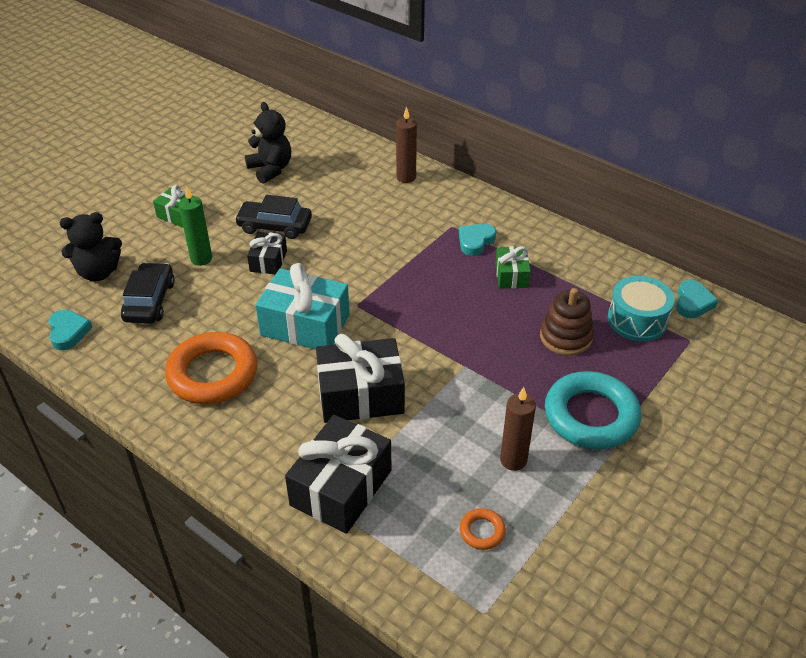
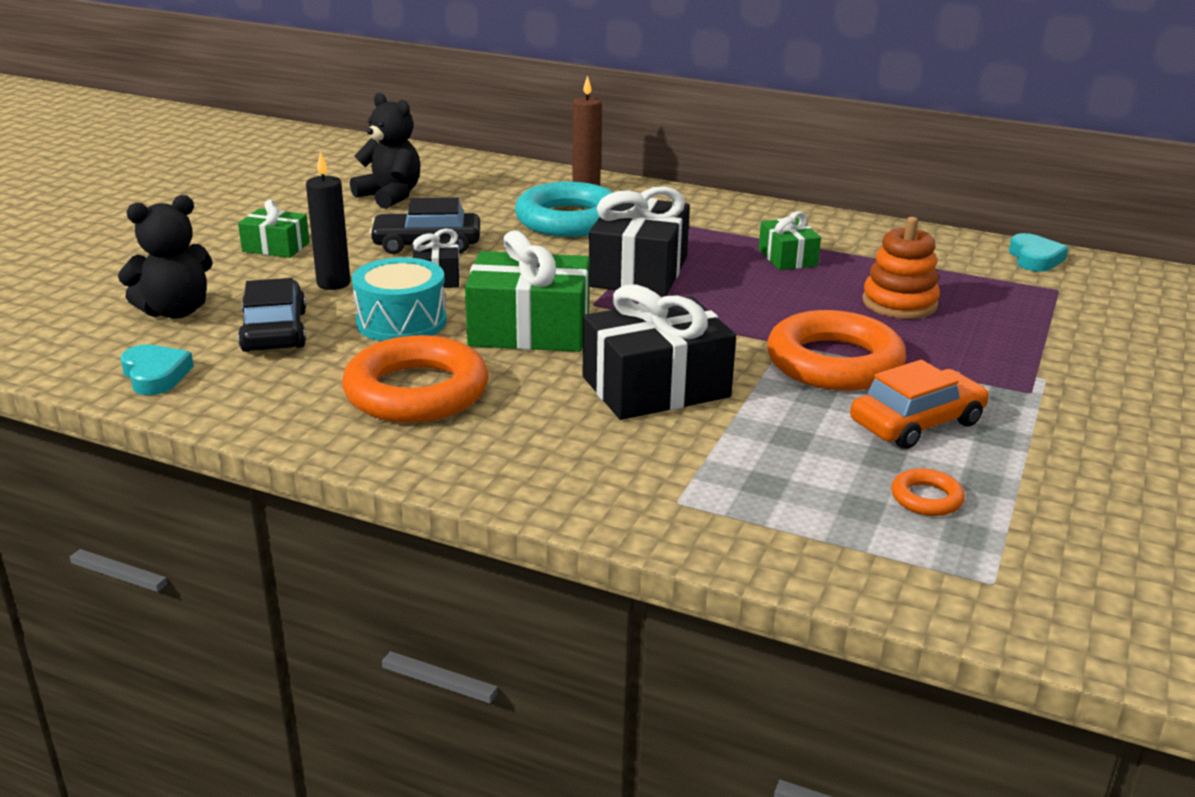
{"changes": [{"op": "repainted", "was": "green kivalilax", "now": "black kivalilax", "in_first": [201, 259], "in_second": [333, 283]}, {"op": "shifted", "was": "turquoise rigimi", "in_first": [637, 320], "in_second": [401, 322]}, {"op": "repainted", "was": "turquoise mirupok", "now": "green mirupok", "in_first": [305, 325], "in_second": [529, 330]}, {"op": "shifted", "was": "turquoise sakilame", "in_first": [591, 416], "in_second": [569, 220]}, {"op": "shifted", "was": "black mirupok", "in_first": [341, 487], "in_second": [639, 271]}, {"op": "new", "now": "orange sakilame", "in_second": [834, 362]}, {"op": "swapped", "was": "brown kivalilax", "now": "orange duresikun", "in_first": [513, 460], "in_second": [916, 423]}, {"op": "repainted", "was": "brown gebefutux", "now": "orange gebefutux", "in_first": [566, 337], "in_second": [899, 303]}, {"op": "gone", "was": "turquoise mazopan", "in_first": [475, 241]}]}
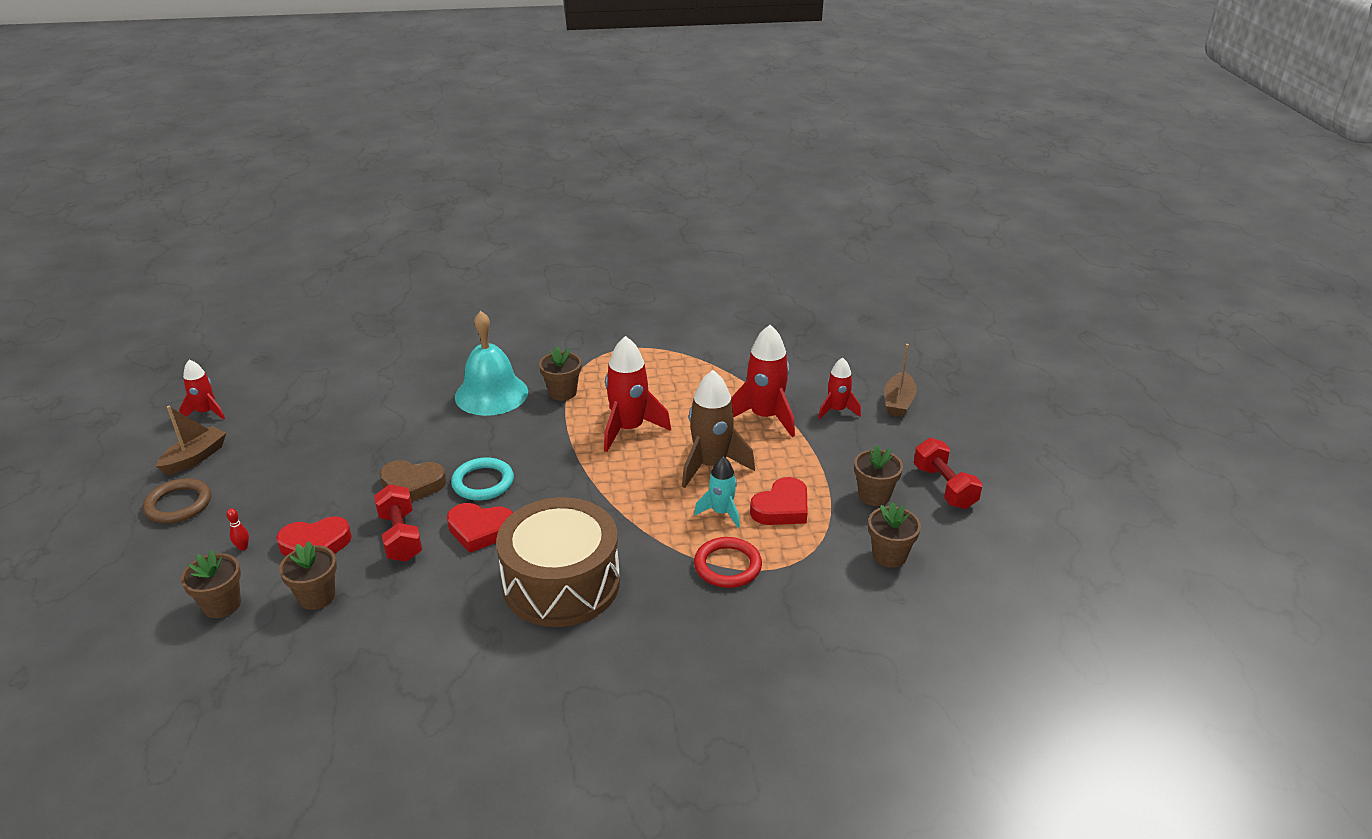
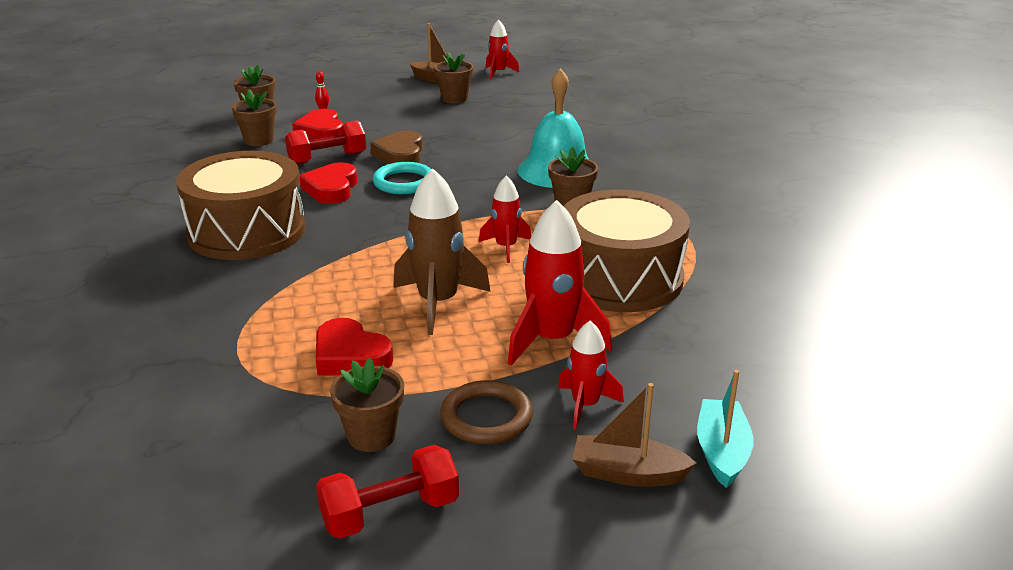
{"changes": [{"op": "shifted", "was": "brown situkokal", "in_first": [889, 555], "in_second": [454, 99]}, {"op": "shifted", "was": "brown sakilame", "in_first": [178, 504], "in_second": [486, 417]}, {"op": "scaled", "was": "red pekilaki", "in_first": [629, 429], "in_second": [506, 247], "ratio": 0.59}, {"op": "new", "now": "brown rigimi", "in_second": [620, 278]}, {"op": "new", "now": "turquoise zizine", "in_second": [722, 452]}, {"op": "gone", "was": "turquoise pekilaki", "in_first": [721, 512]}, {"op": "gone", "was": "red sakilame", "in_first": [727, 566]}]}
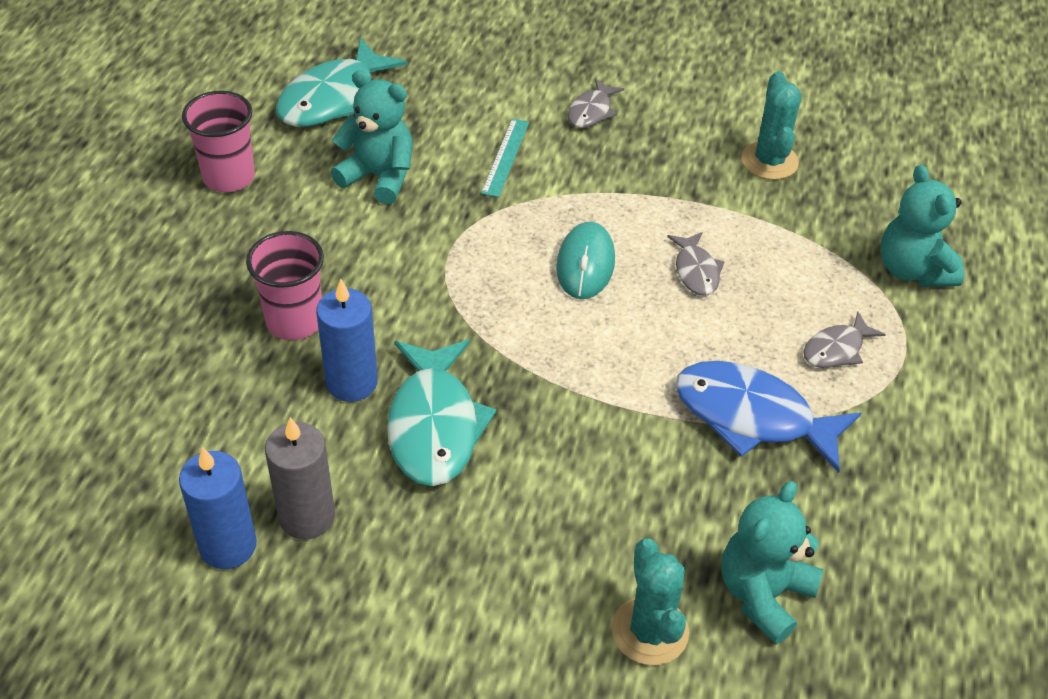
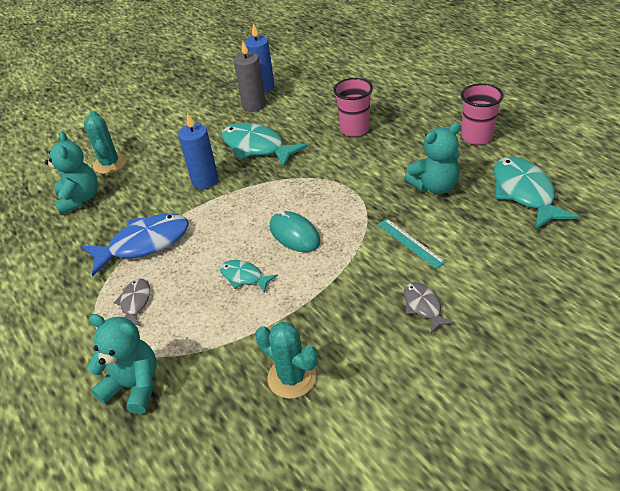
{"changes": [{"op": "rotated", "was": "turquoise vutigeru", "in_first": [650, 631], "in_second": [110, 163], "clockwise": 45}, {"op": "shifted", "was": "blue kivalilax", "in_first": [352, 382], "in_second": [205, 180]}, {"op": "repainted", "was": "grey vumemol", "now": "turquoise vumemol", "in_first": [696, 271], "in_second": [244, 277]}]}
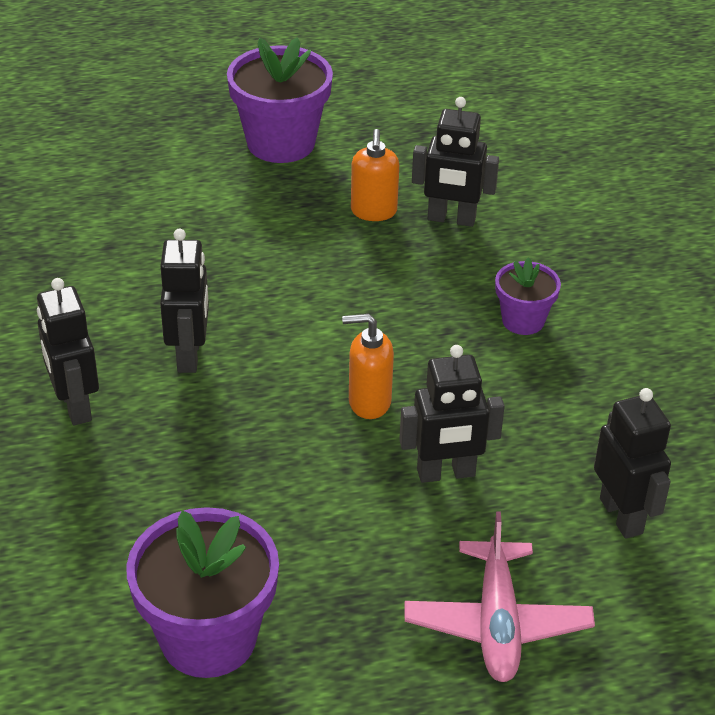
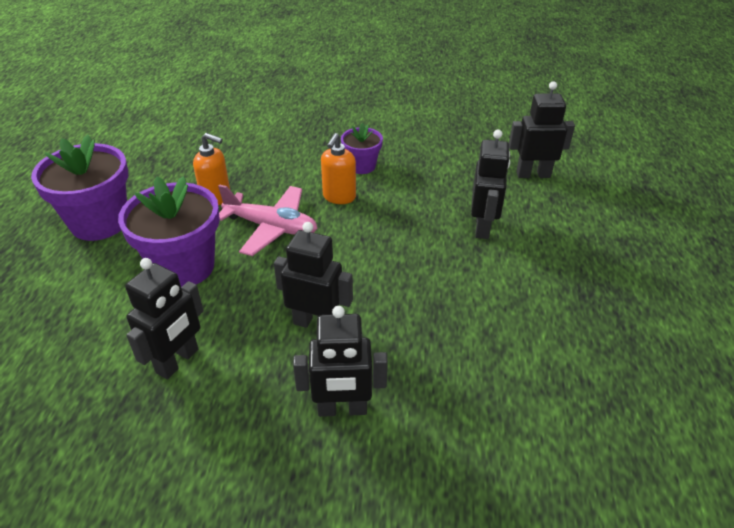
{"changes": [{"op": "shifted", "was": "purple situkokal", "in_first": [208, 638], "in_second": [184, 267]}, {"op": "shifted", "was": "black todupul", "in_first": [451, 219], "in_second": [178, 361]}, {"op": "shifted", "was": "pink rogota", "in_first": [497, 623], "in_second": [271, 227]}, {"op": "shifted", "was": "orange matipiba", "in_first": [369, 402], "in_second": [339, 197]}]}
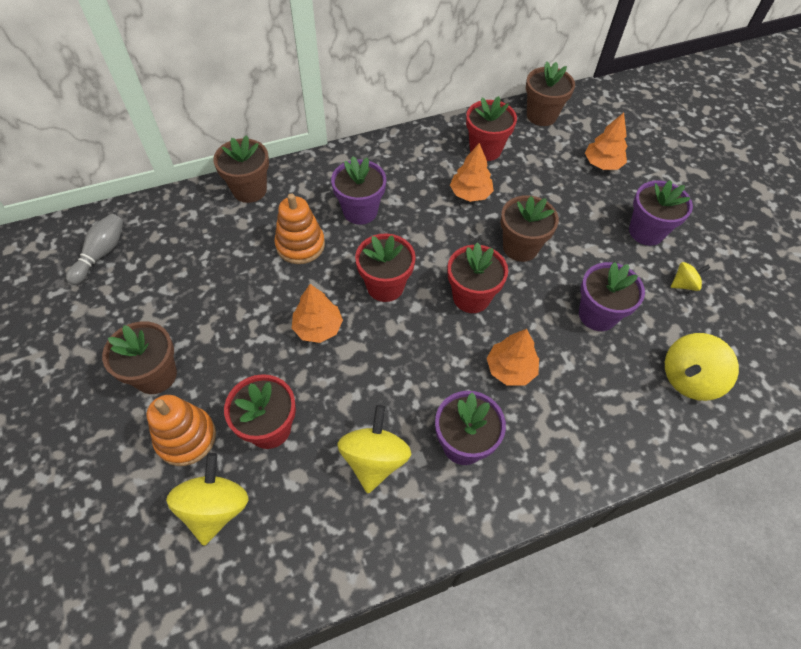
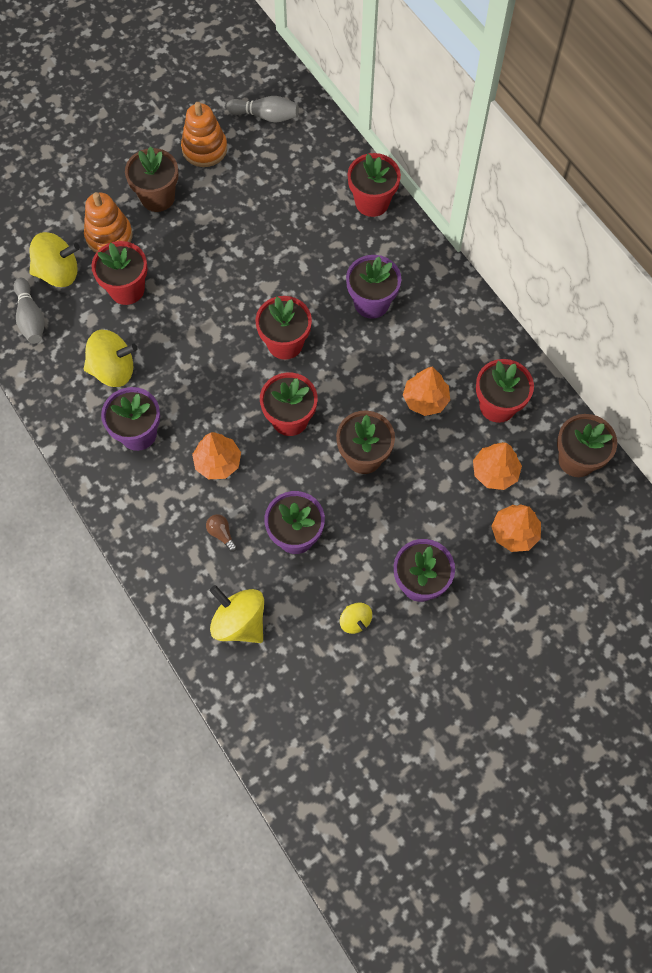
{"changes": [{"op": "new", "now": "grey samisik", "in_second": [31, 318]}, {"op": "shifted", "was": "orange gebefutux", "in_first": [300, 245], "in_second": [204, 149]}, {"op": "new", "now": "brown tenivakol", "in_second": [221, 534]}, {"op": "repainted", "was": "brown situkokal", "now": "red situkokal", "in_first": [249, 190], "in_second": [372, 202]}, {"op": "shifted", "was": "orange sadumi", "in_first": [318, 327], "in_second": [495, 472]}]}
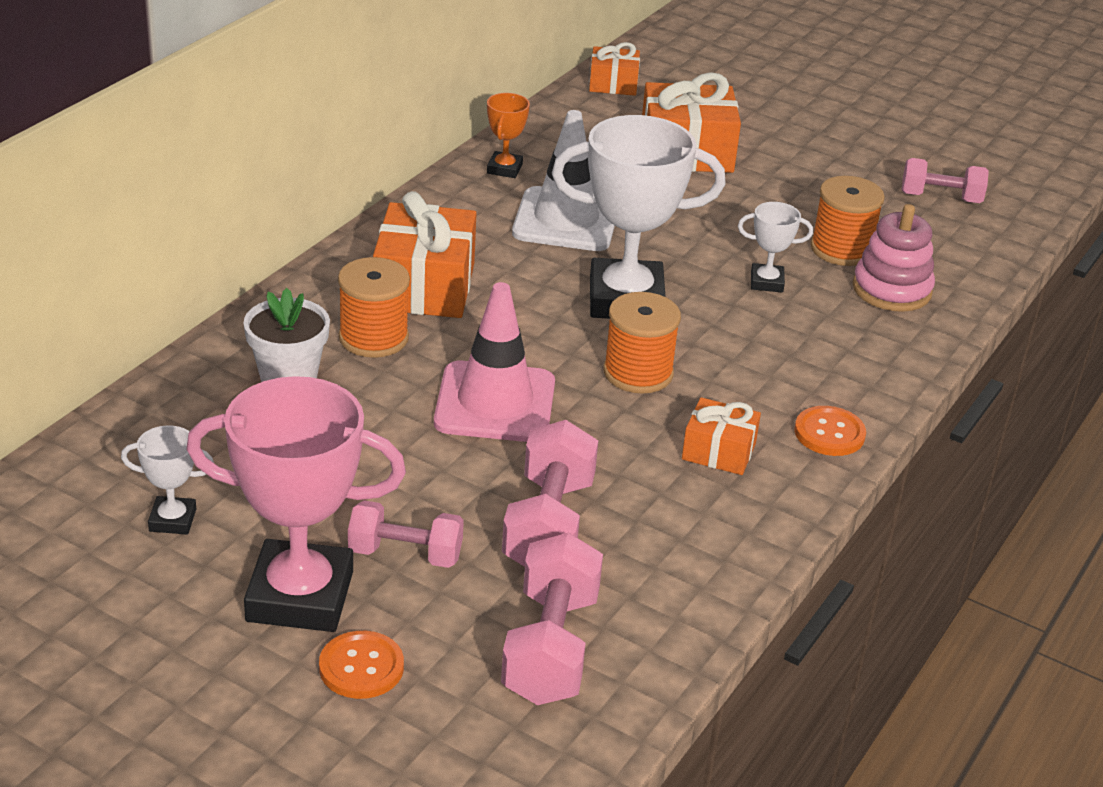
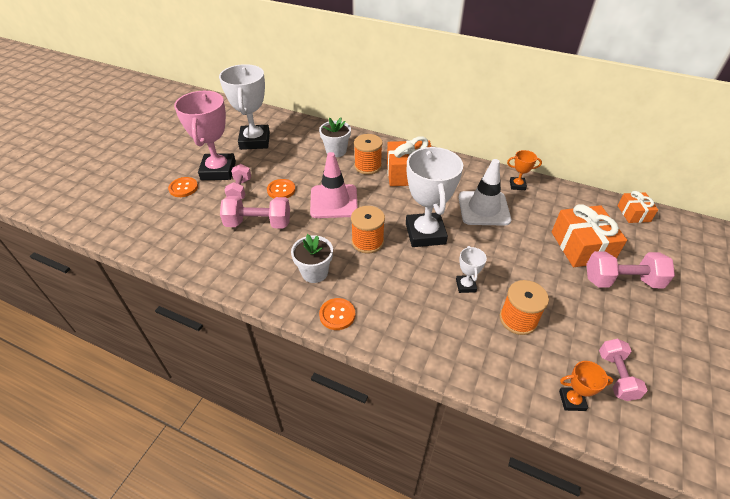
{"changes": [{"op": "scaled", "was": "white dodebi", "in_first": [172, 520], "in_second": [255, 141], "ratio": 2.2}, {"op": "new", "now": "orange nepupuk", "in_second": [281, 190]}, {"op": "swapped", "was": "orange mirupok", "now": "white situkokal", "in_first": [718, 451], "in_second": [314, 272]}, {"op": "new", "now": "orange dodebi", "in_second": [572, 400]}, {"op": "shifted", "was": "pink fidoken", "in_first": [550, 648], "in_second": [621, 281]}, {"op": "gone", "was": "pink gebefutux", "in_first": [891, 290]}]}
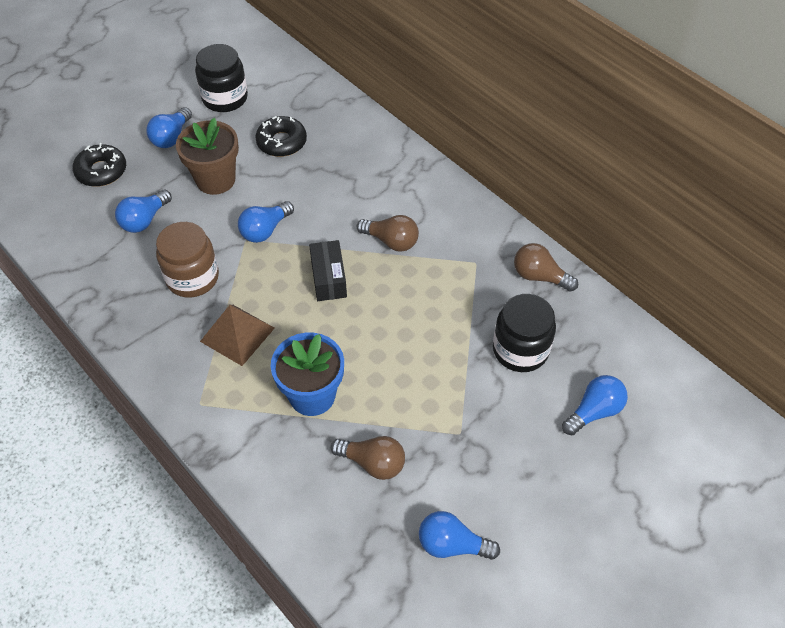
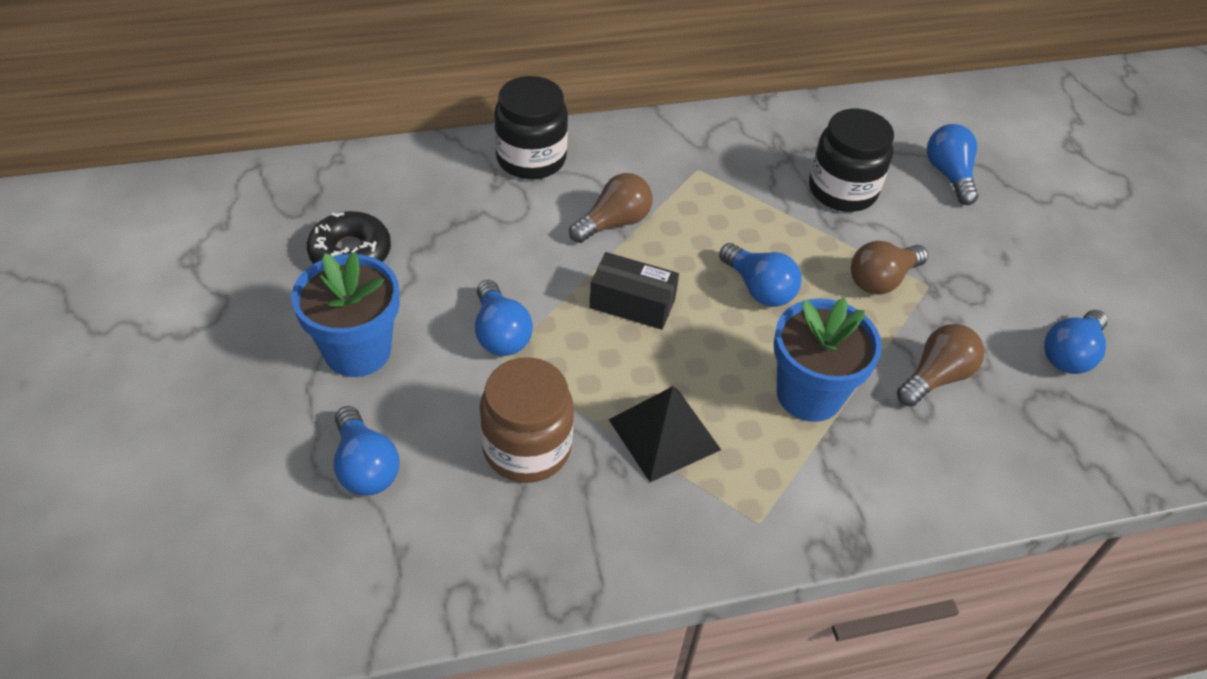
{"changes": [{"op": "repainted", "was": "brown situkokal", "now": "blue situkokal", "in_first": [215, 180], "in_second": [357, 351]}, {"op": "shifted", "was": "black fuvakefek", "in_first": [225, 98], "in_second": [531, 158]}, {"op": "repainted", "was": "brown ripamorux", "now": "black ripamorux", "in_first": [237, 334], "in_second": [664, 434]}, {"op": "shifted", "was": "blue tenivakol", "in_first": [171, 137], "in_second": [759, 288]}, {"op": "shifted", "was": "brown tenivakol", "in_first": [539, 276], "in_second": [881, 280]}, {"op": "gone", "was": "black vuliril", "in_first": [101, 171]}]}
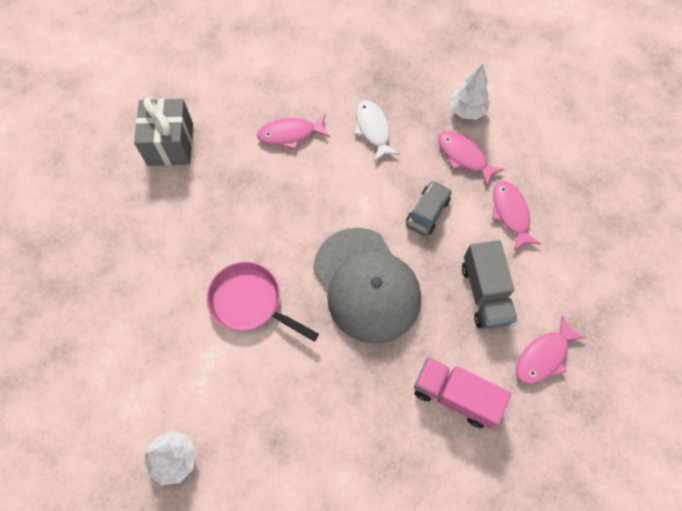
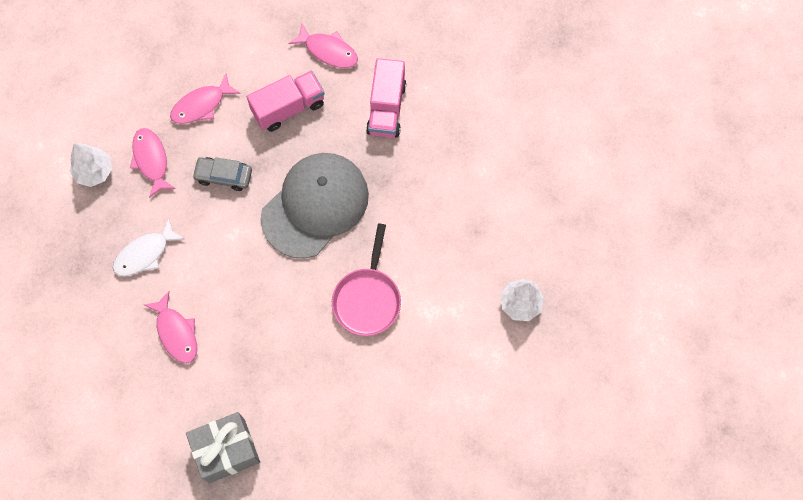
{"changes": [{"op": "rotated", "was": "pink vumemol", "in_first": [464, 157], "in_second": [151, 160], "clockwise": 135}, {"op": "repainted", "was": "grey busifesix", "now": "pink busifesix", "in_first": [484, 293], "in_second": [288, 108]}]}
